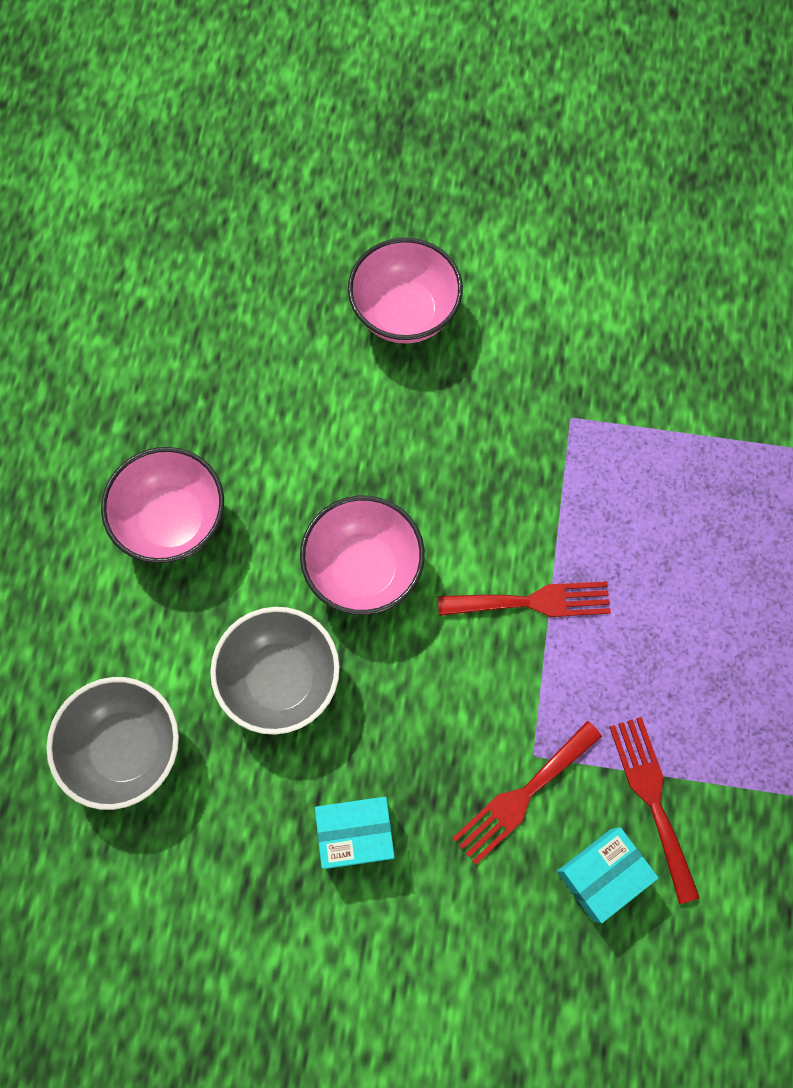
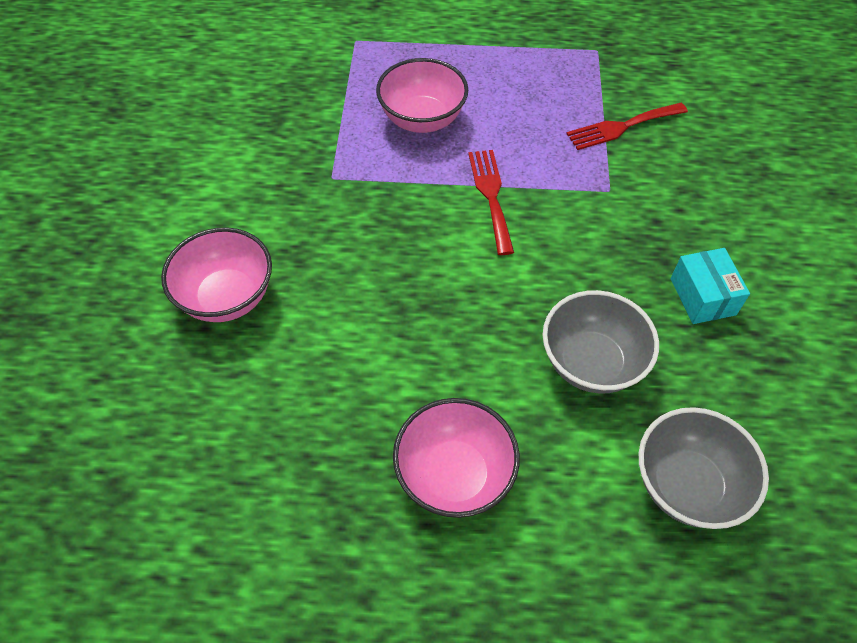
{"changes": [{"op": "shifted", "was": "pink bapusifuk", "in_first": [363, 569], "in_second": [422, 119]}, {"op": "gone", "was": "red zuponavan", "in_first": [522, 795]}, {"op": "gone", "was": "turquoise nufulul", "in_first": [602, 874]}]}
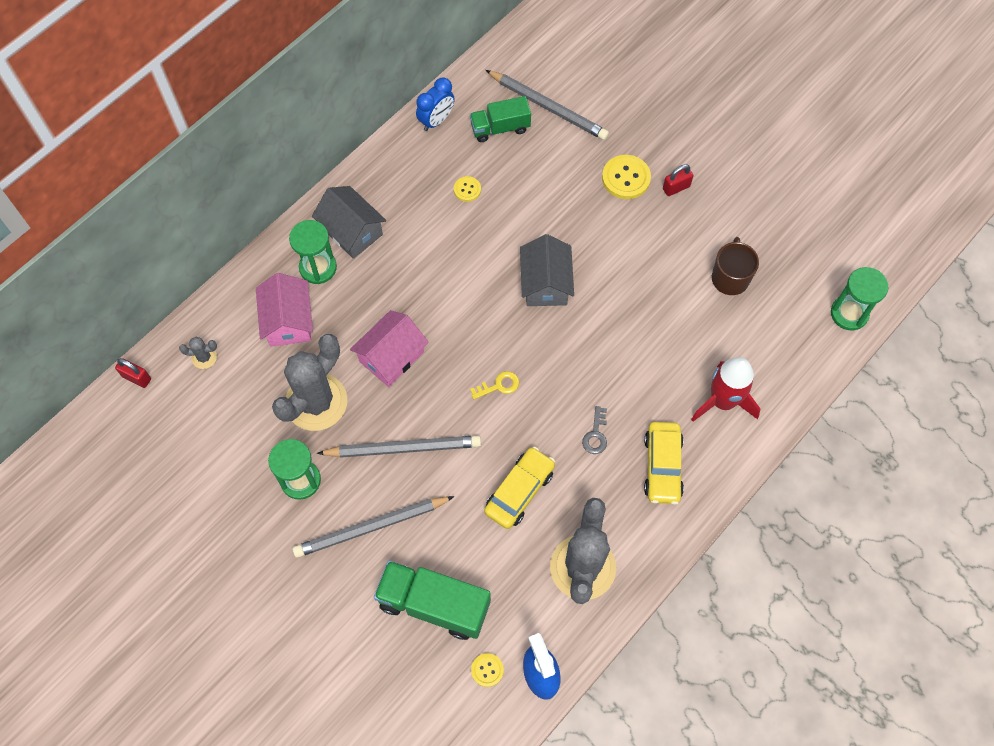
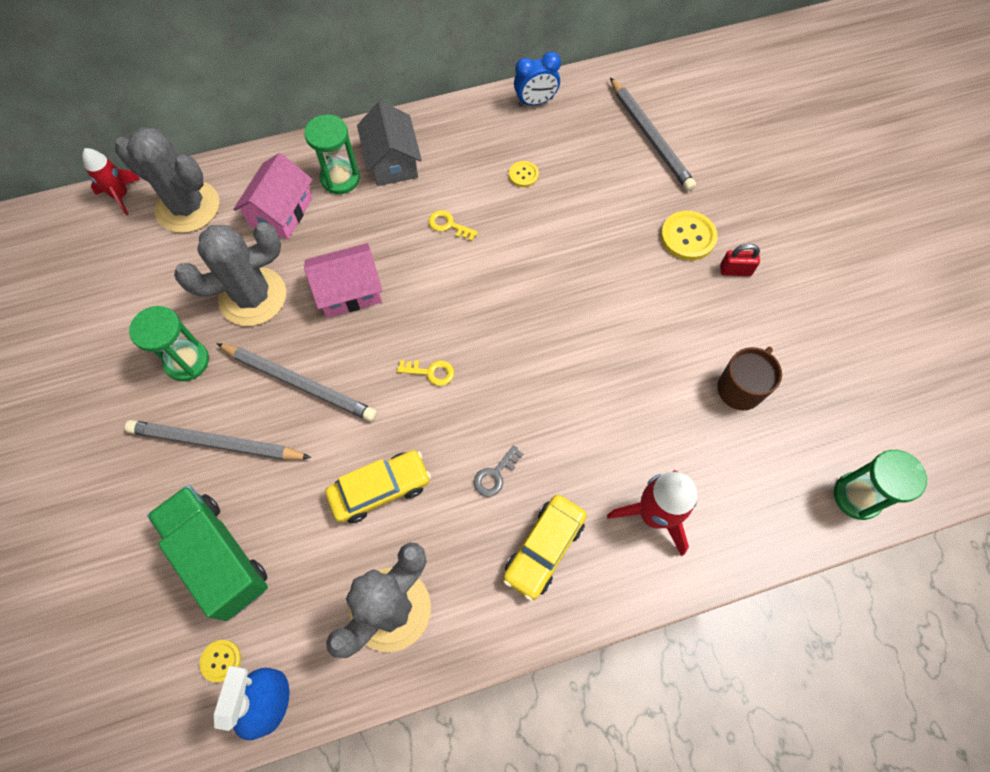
{"changes": [{"op": "swapped", "was": "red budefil", "now": "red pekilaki", "in_first": [136, 377], "in_second": [121, 195]}, {"op": "scaled", "was": "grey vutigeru", "in_first": [204, 357], "in_second": [188, 207], "ratio": 2.43}, {"op": "new", "now": "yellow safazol", "in_second": [448, 225]}, {"op": "gone", "was": "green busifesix", "in_first": [500, 128]}, {"op": "gone", "was": "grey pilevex", "in_first": [545, 283]}]}
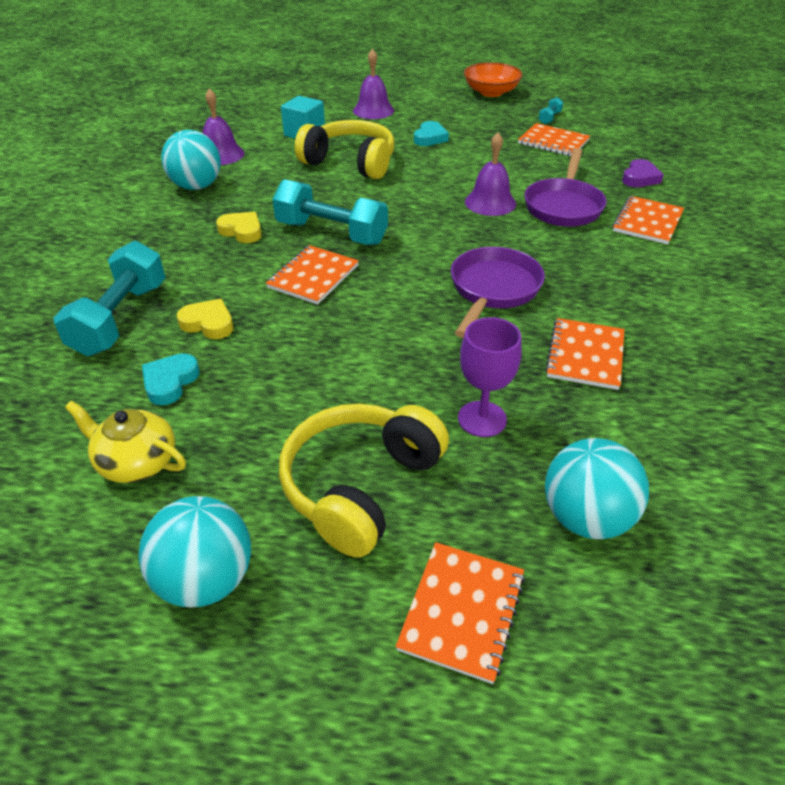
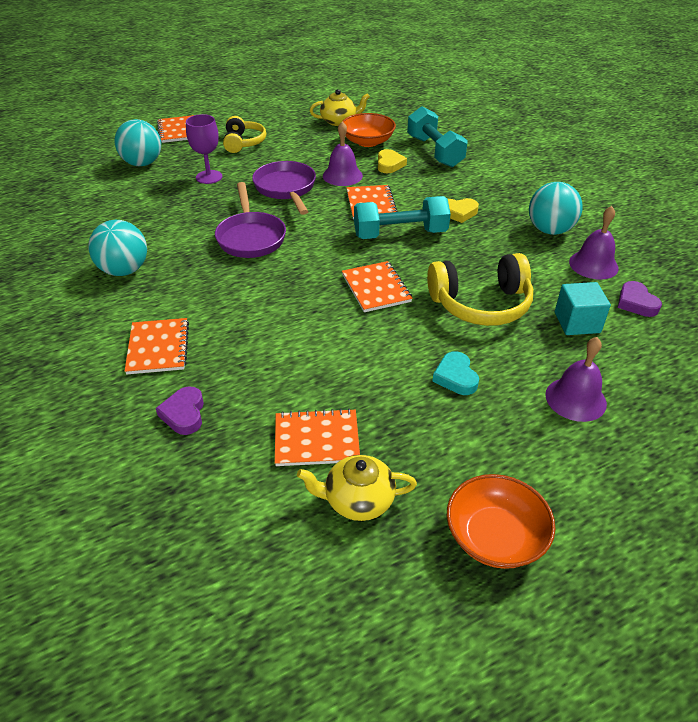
{"changes": [{"op": "shifted", "was": "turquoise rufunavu", "in_first": [206, 579], "in_second": [124, 270]}, {"op": "scaled", "was": "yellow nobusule", "in_first": [360, 486], "in_second": [243, 143], "ratio": 0.65}, {"op": "shifted", "was": "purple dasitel", "in_first": [563, 206], "in_second": [286, 189]}, {"op": "swapped", "was": "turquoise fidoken", "now": "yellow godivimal", "in_first": [549, 118], "in_second": [357, 500]}, {"op": "shifted", "was": "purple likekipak", "in_first": [490, 202], "in_second": [342, 175]}, {"op": "shifted", "was": "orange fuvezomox", "in_first": [585, 355], "in_second": [376, 288]}, {"op": "swapped", "was": "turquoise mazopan", "now": "orange bapusifuk", "in_first": [170, 382], "in_second": [367, 142]}, {"op": "rotated", "was": "yellow mazopan", "in_first": [208, 323], "in_second": [389, 164], "clockwise": -75}, {"op": "new", "now": "purple mazopan", "in_second": [636, 303]}]}
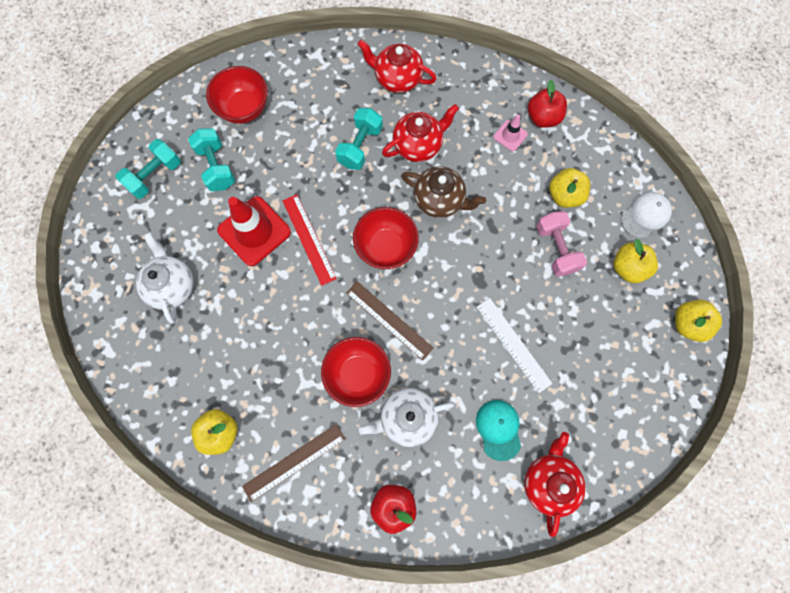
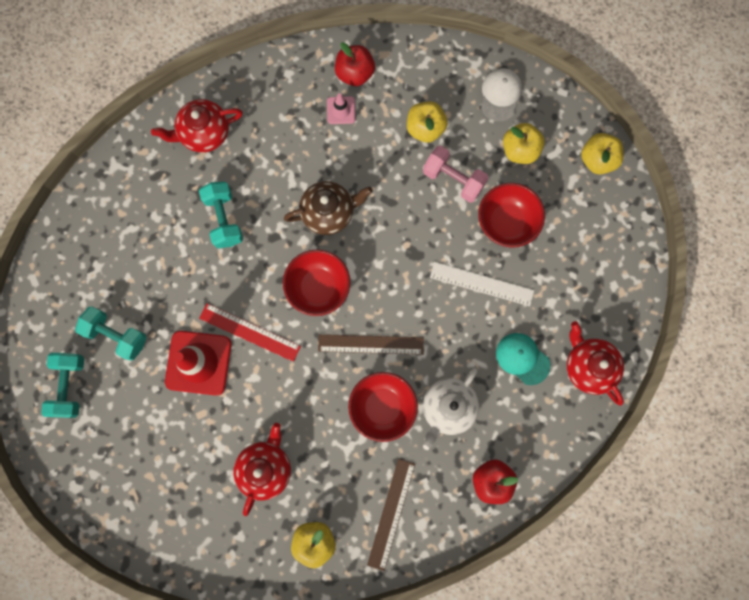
{"changes": [{"op": "shifted", "was": "red godivimal", "in_first": [418, 145], "in_second": [265, 467]}, {"op": "shifted", "was": "red bapusifuk", "in_first": [244, 109], "in_second": [506, 222]}, {"op": "gone", "was": "white godivimal", "in_first": [172, 286]}]}
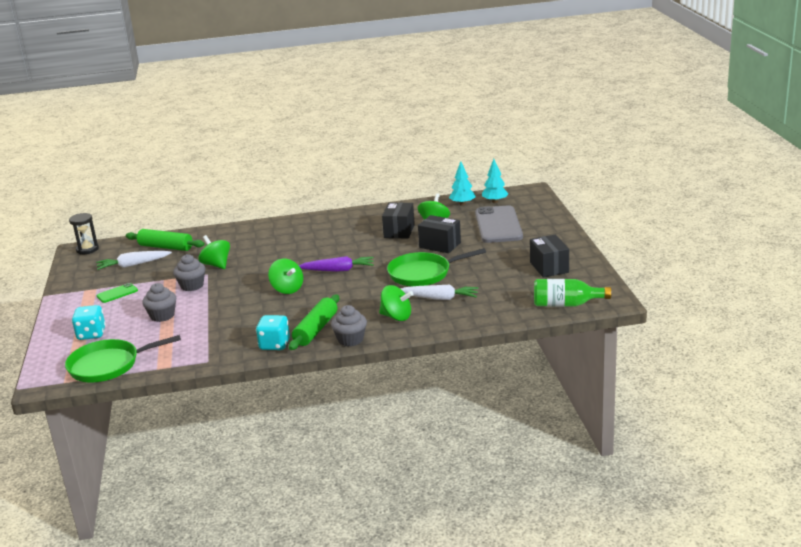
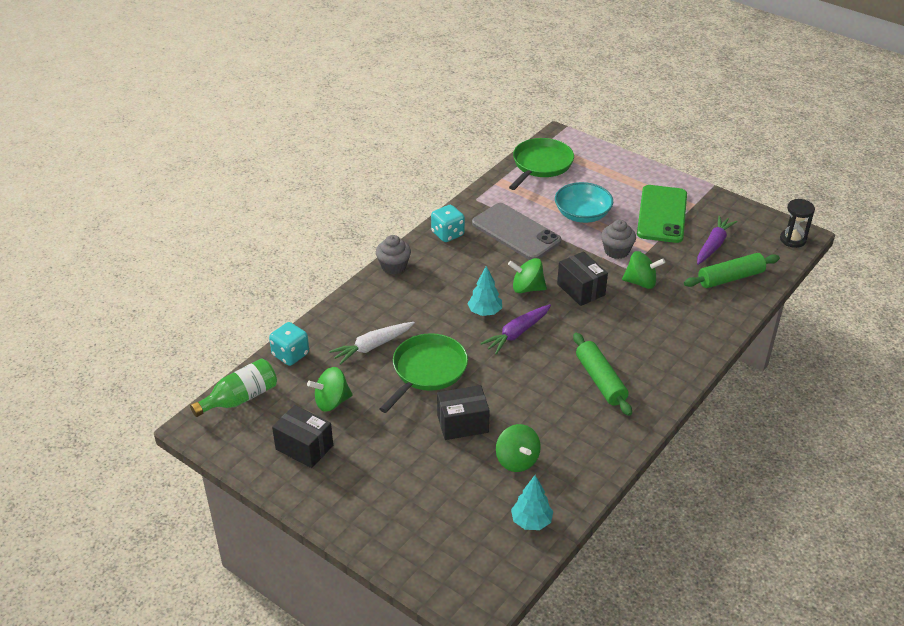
{"changes": [{"op": "shifted", "was": "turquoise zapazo", "in_first": [91, 334], "in_second": [290, 355]}, {"op": "shifted", "was": "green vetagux", "in_first": [396, 317], "in_second": [331, 402]}, {"op": "shifted", "was": "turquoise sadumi", "in_first": [495, 202], "in_second": [485, 312]}, {"op": "shifted", "was": "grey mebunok", "in_first": [498, 225], "in_second": [516, 232]}, {"op": "swapped", "was": "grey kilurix", "now": "turquoise bapusifuk", "in_first": [162, 316], "in_second": [582, 214]}, {"op": "shifted", "was": "black nufulul", "in_first": [399, 231], "in_second": [581, 289]}, {"op": "shifted", "was": "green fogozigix", "in_first": [316, 330], "in_second": [600, 380]}, {"op": "scaled", "was": "green mebunok", "in_first": [117, 293], "in_second": [662, 214], "ratio": 2.17}, {"op": "repainted", "was": "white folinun", "now": "purple folinun", "in_first": [133, 265], "in_second": [713, 245]}]}
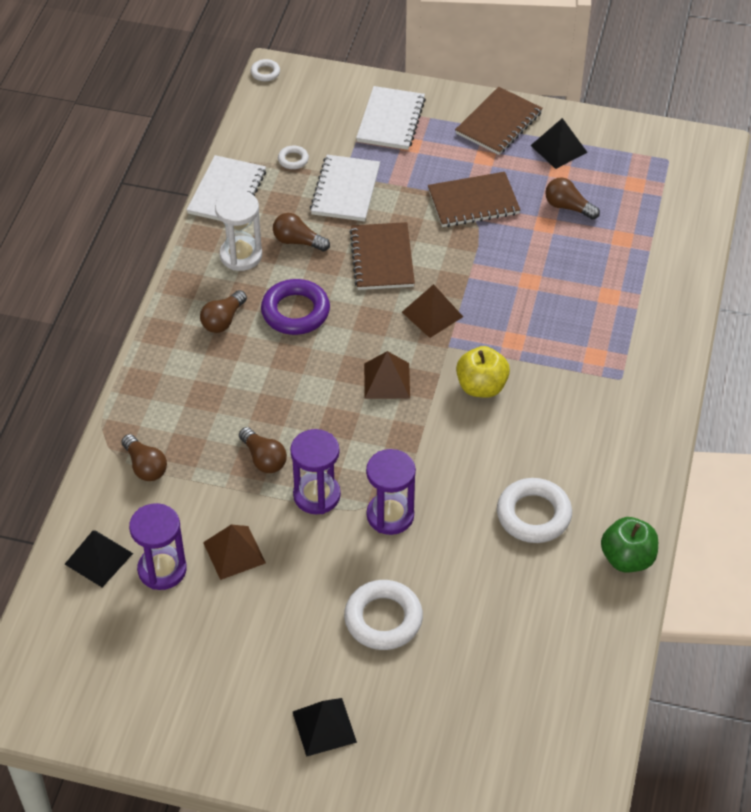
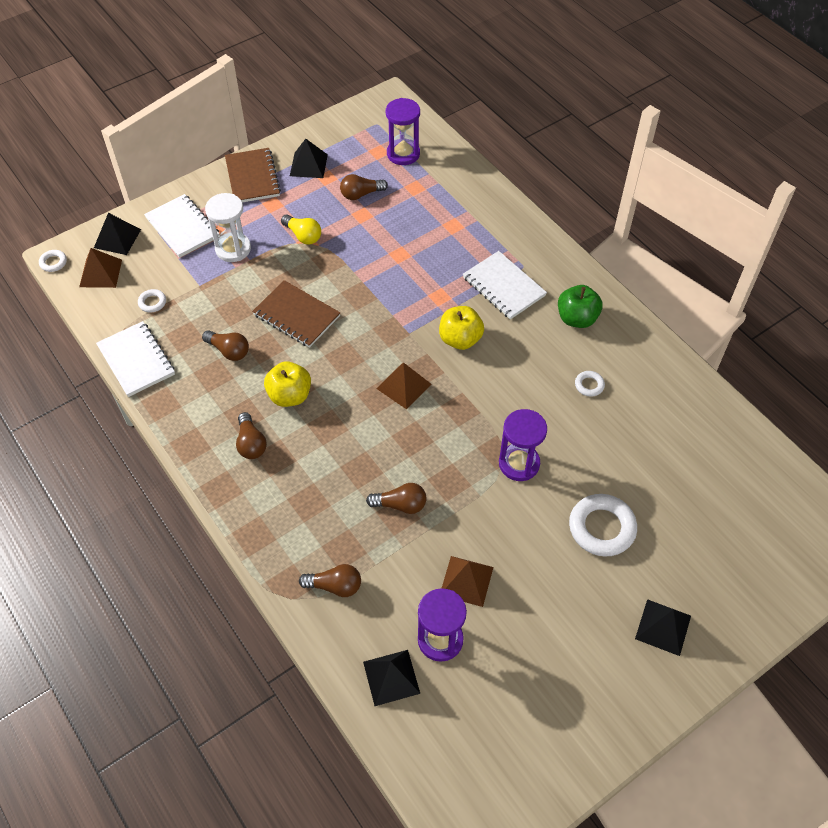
{"changes": [{"op": "shifted", "was": "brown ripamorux", "in_first": [432, 314], "in_second": [100, 273]}, {"op": "new", "now": "black ripamorux", "in_second": [117, 238]}, {"op": "rotated", "was": "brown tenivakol", "in_first": [298, 241], "in_second": [229, 351], "clockwise": -120}, {"op": "shifted", "was": "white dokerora", "in_first": [241, 255], "in_second": [233, 249]}, {"op": "swapped", "was": "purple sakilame", "now": "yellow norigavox", "in_first": [295, 311], "in_second": [290, 395]}, {"op": "swapped", "was": "brown fuvezomox", "now": "yellow tenivakol", "in_first": [473, 202], "in_second": [303, 236]}, {"op": "shifted", "was": "purple dokerora", "in_first": [316, 495], "in_second": [403, 154]}, {"op": "shifted", "was": "white fuvezomox", "in_first": [345, 190], "in_second": [504, 287]}, {"op": "shifted", "was": "green norigavox", "in_first": [627, 558], "in_second": [577, 318]}, {"op": "scaled", "was": "white sakilame", "in_first": [533, 515], "in_second": [589, 385], "ratio": 0.48}]}
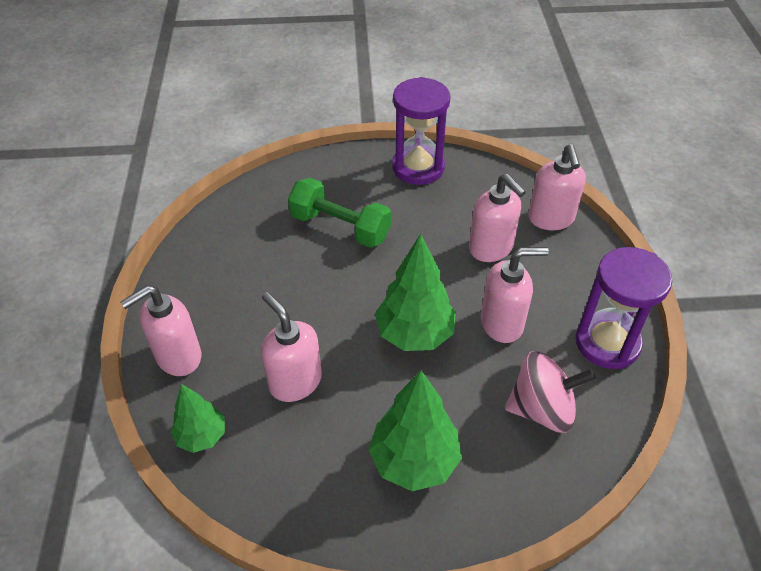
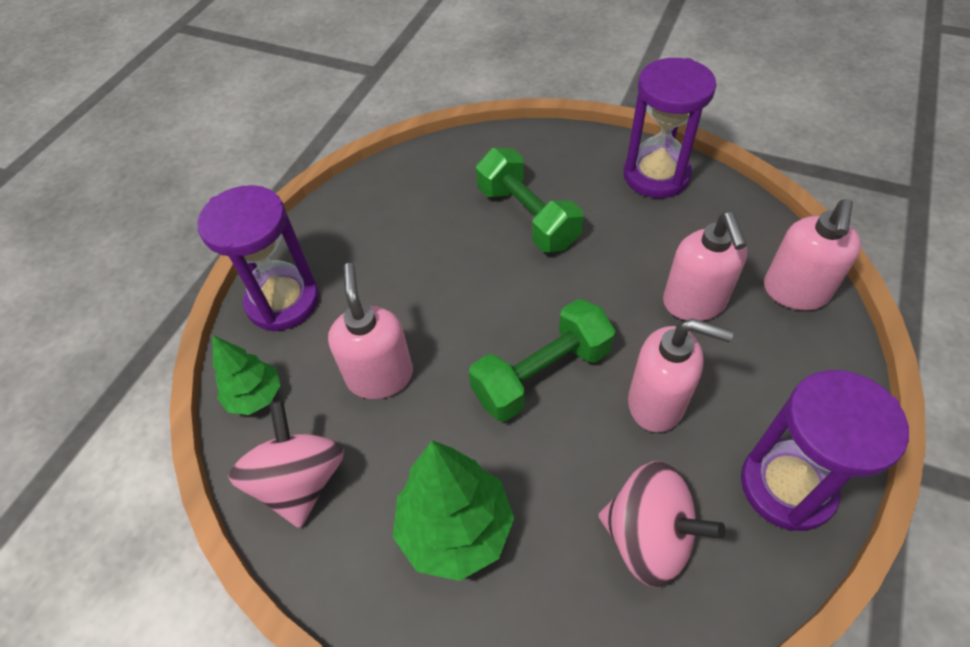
{"changes": [{"op": "swapped", "was": "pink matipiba", "now": "purple dokerora", "in_first": [178, 357], "in_second": [283, 301]}, {"op": "new", "now": "pink vetagux", "in_second": [300, 481]}, {"op": "swapped", "was": "green sadumi", "now": "green fidoken", "in_first": [414, 334], "in_second": [542, 374]}]}
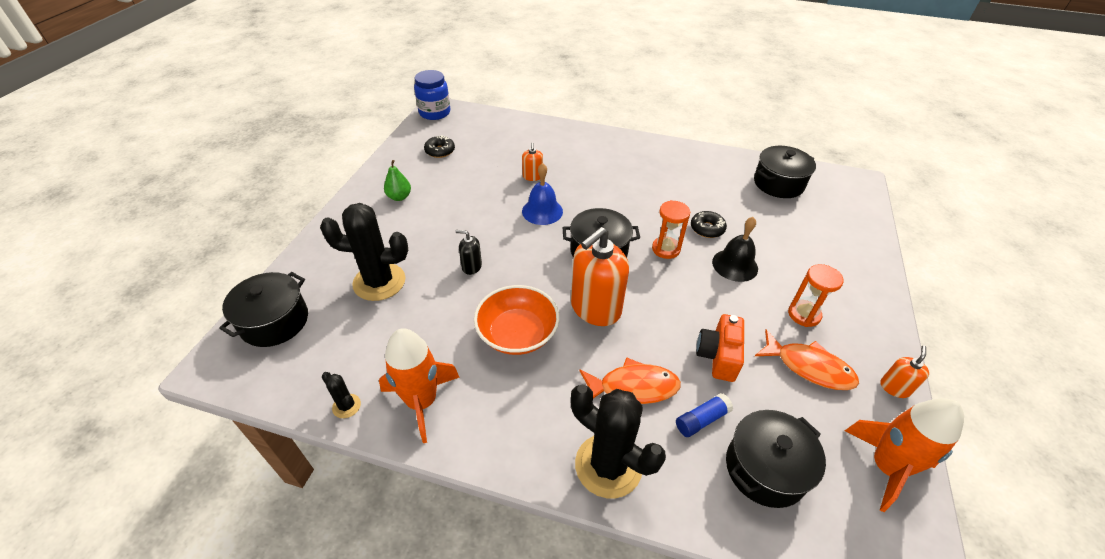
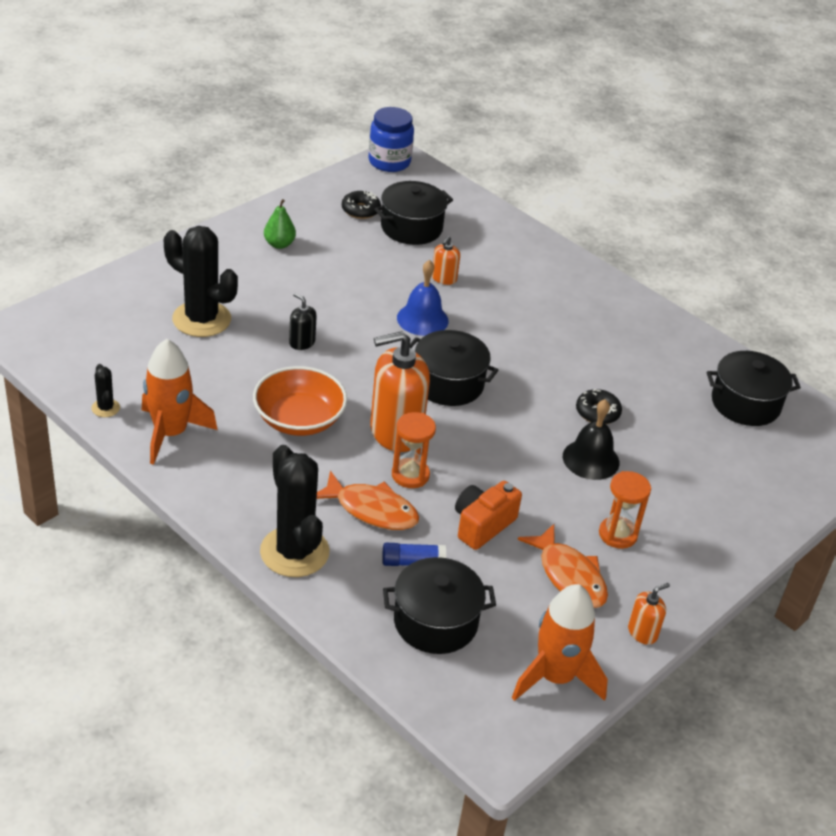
{"changes": [{"op": "shifted", "was": "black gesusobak", "in_first": [274, 321], "in_second": [411, 228]}, {"op": "shifted", "was": "orange dokerora", "in_first": [666, 249], "in_second": [410, 475]}]}
